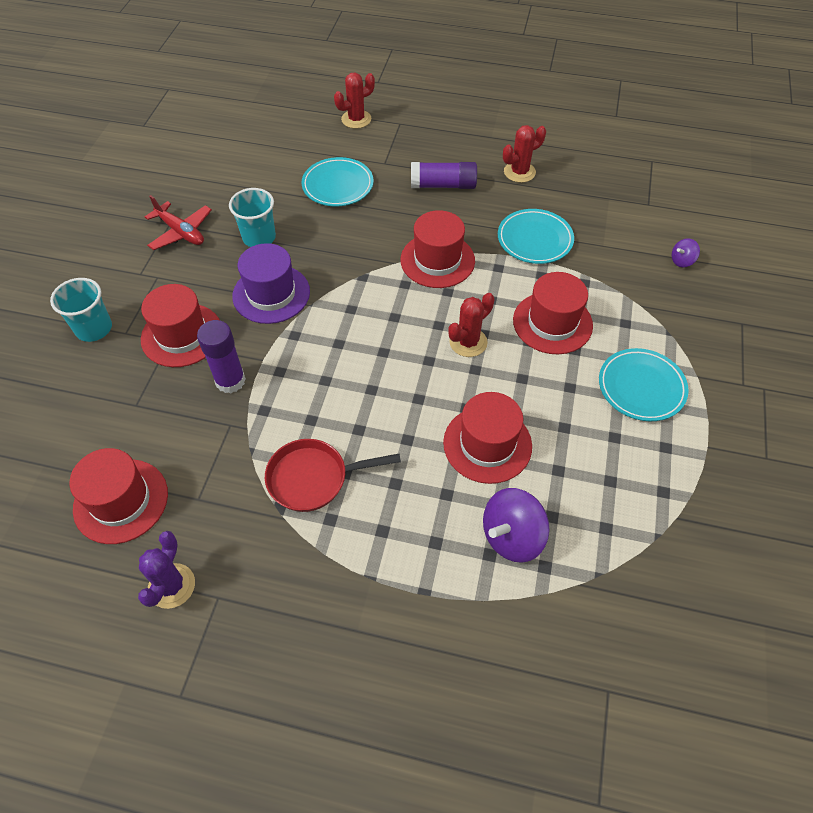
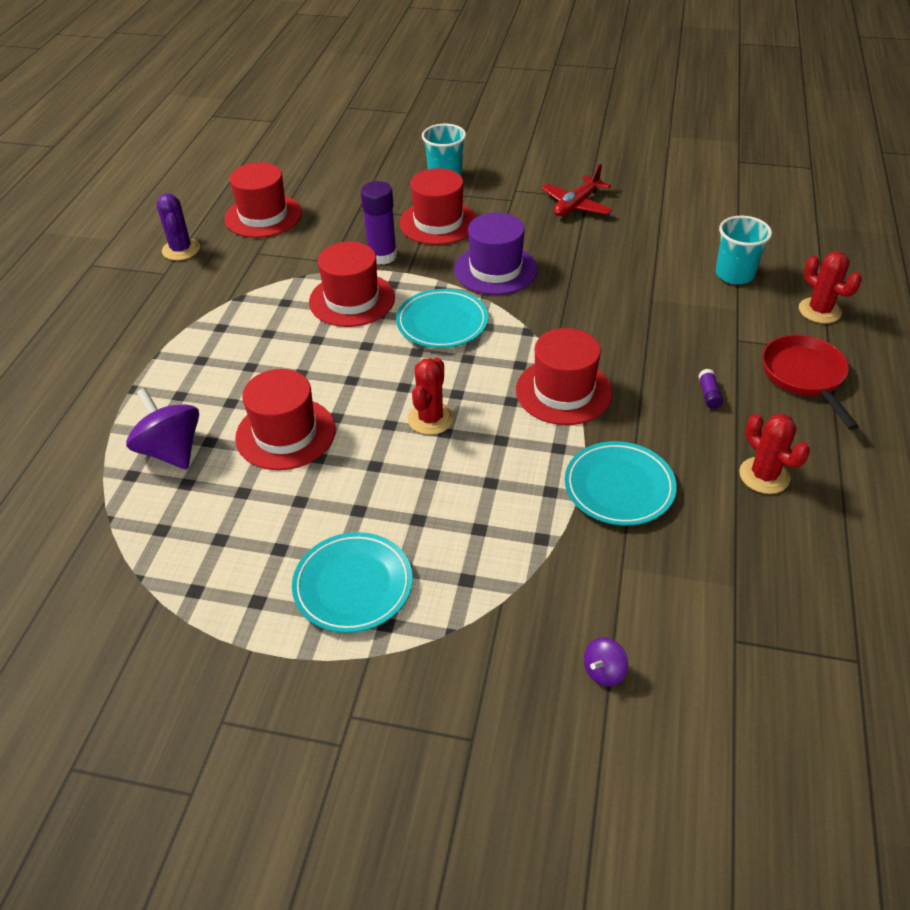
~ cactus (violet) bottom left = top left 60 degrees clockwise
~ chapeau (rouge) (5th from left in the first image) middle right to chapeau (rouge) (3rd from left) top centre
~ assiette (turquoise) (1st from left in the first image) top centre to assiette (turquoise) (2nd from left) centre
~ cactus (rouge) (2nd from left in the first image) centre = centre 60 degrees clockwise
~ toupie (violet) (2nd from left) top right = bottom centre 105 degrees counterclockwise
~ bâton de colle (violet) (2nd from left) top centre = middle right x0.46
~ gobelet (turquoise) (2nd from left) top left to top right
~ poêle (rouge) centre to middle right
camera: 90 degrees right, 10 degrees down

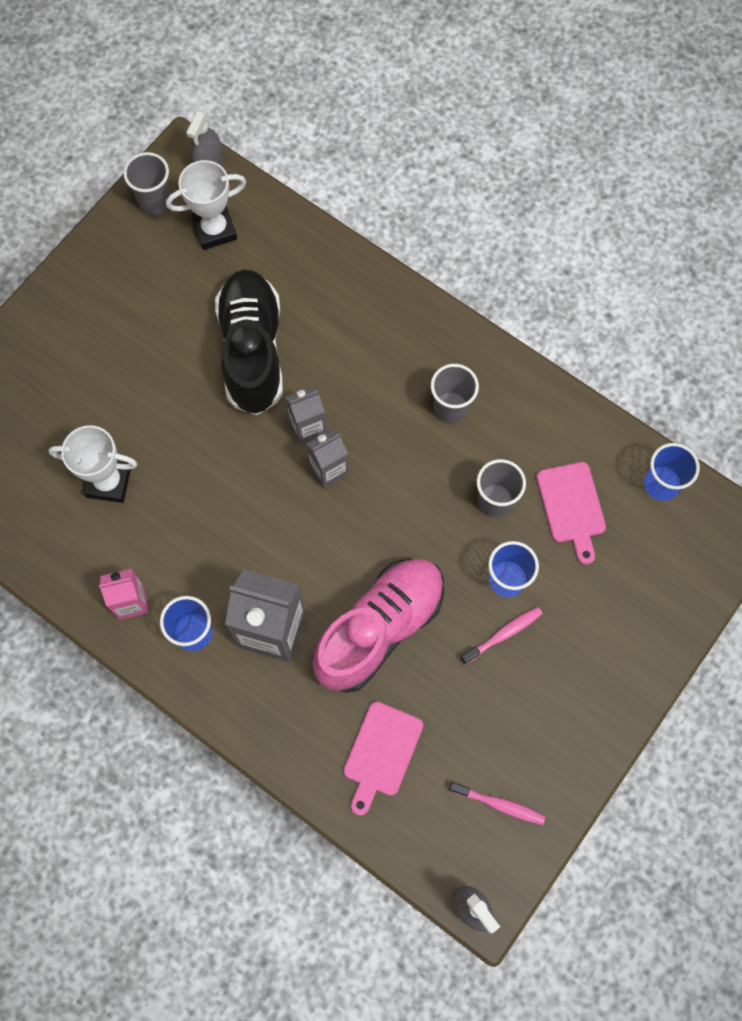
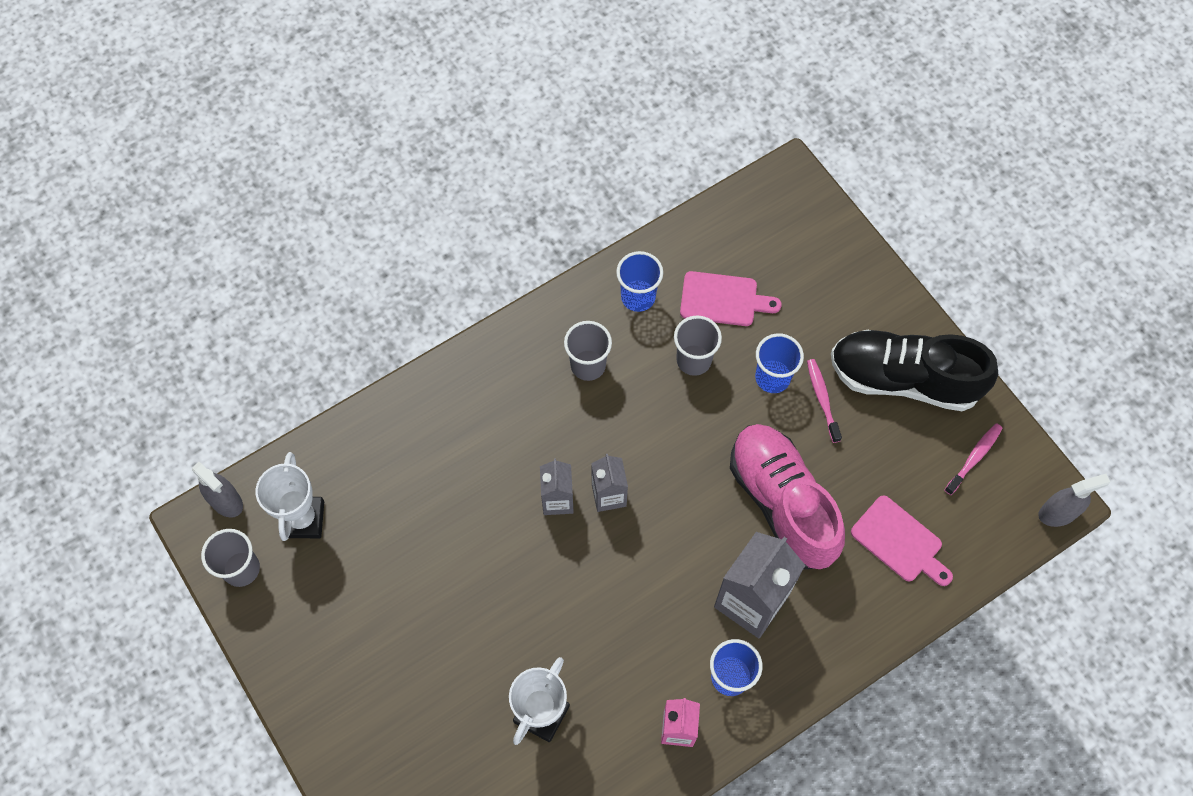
~ gobelet (bleu) (3rd from left in the first image) middle right to gobelet (bleu) (1st from left) centre
~ chaussure (noir) centre to middle right
camera: 70 degrees left, 5 degrees down

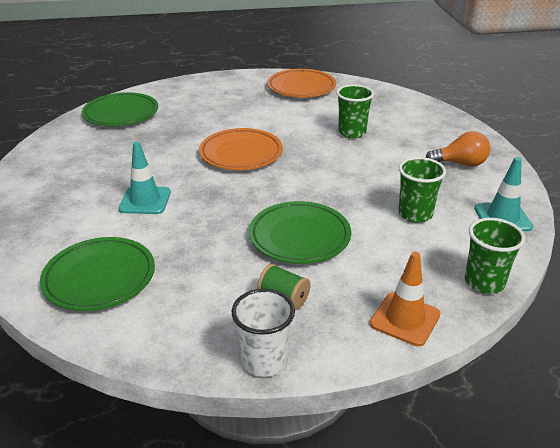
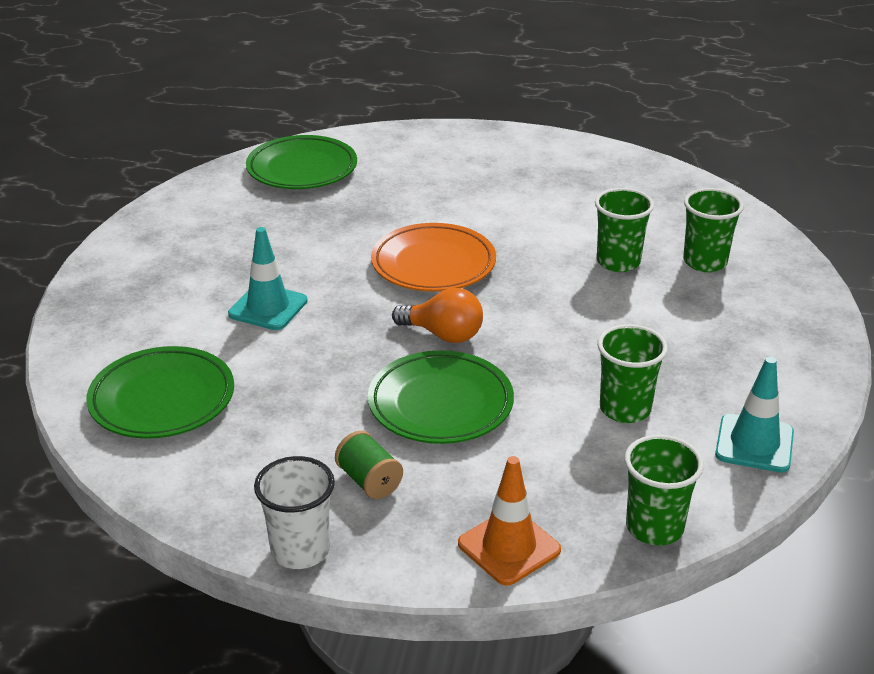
~ ampoule (orange) top right to centre
+ gobelet (vert) (4th from left) middle right
- assiette (orange) (2nd from left) top centre
camera: 20 degrees right, 0 degrees up

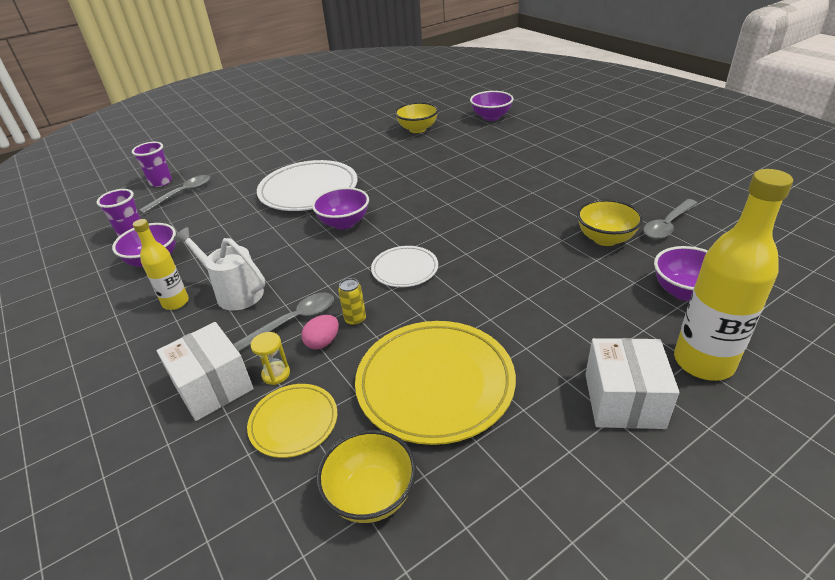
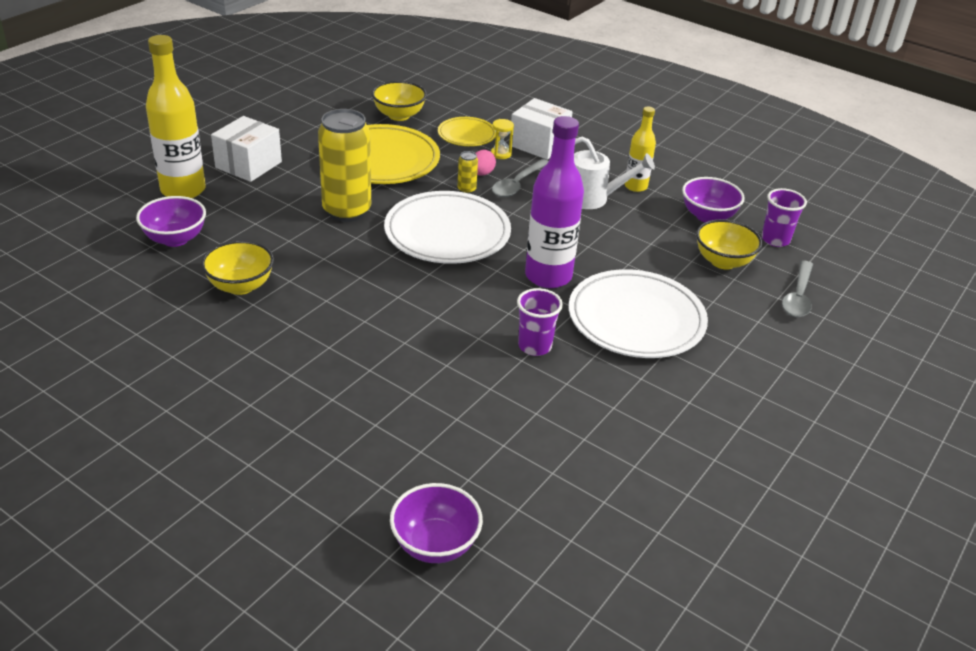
~ boîte (blanc) (2nd from left in the first image) middle right = top left 45 degrees clockwise
+ canette (jaune) (1st from left) top centre
~ assiette (blanc) (2nd from left in the first image) centre = centre x1.86
~ gobelet (violet) (2nd from left in the first image) top left to gobelet (violet) (1st from left) centre
~ bol (violet) (2nd from left) centre to bouteille (violet) top centre
~ bol (jaune) (2nd from left in the first image) top centre to bol (jaune) (3rd from left) middle right
- cuillère (gris) (3rd from left) middle right
camera: 155 degrees right, 0 degrees up

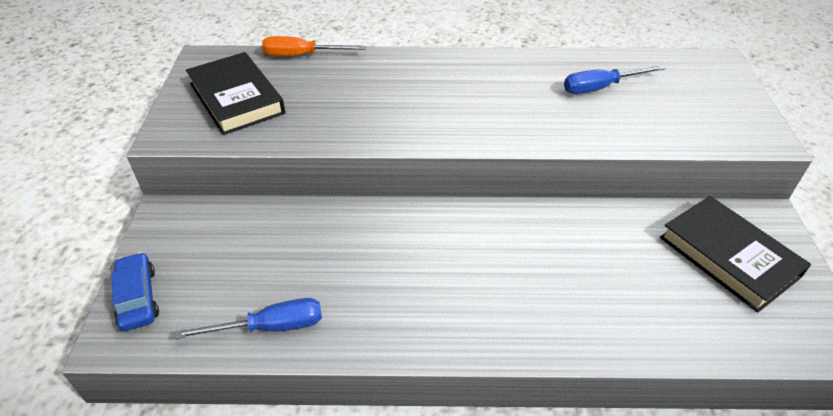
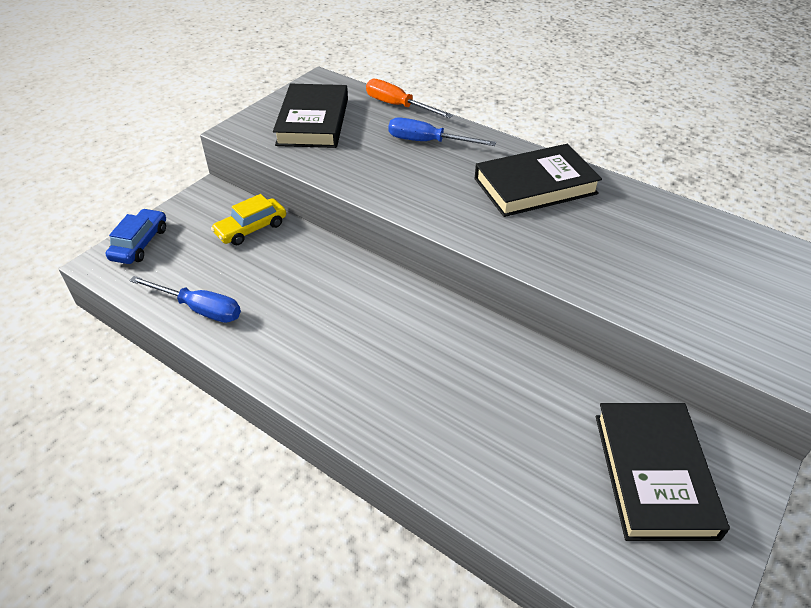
+ voiture (jaune) middle left
~ tournevis (bleu) (2nd from left) top right to top centre
+ livre (noir) (2nd from left) top centre
camera: 35 degrees right, 0 degrees up

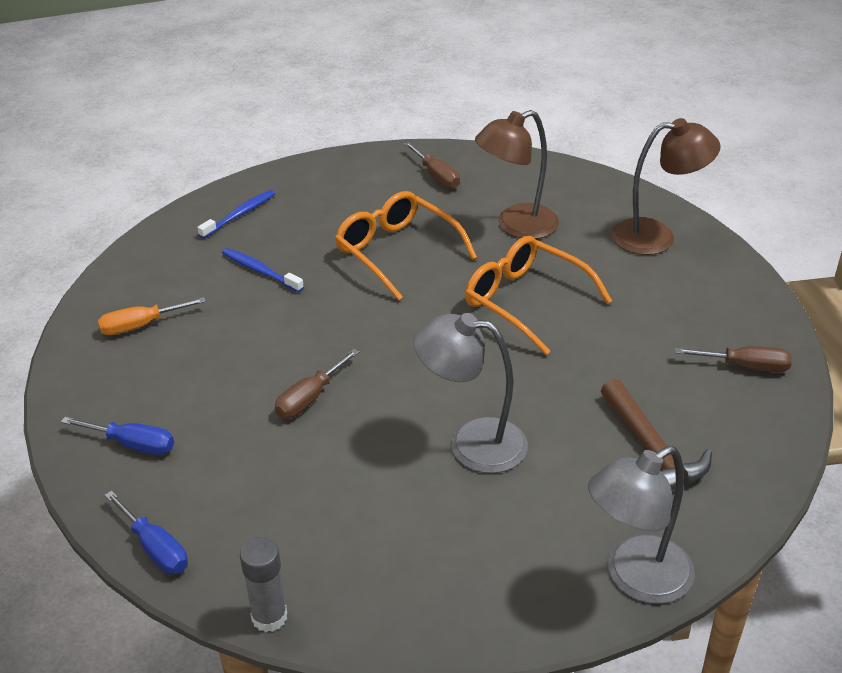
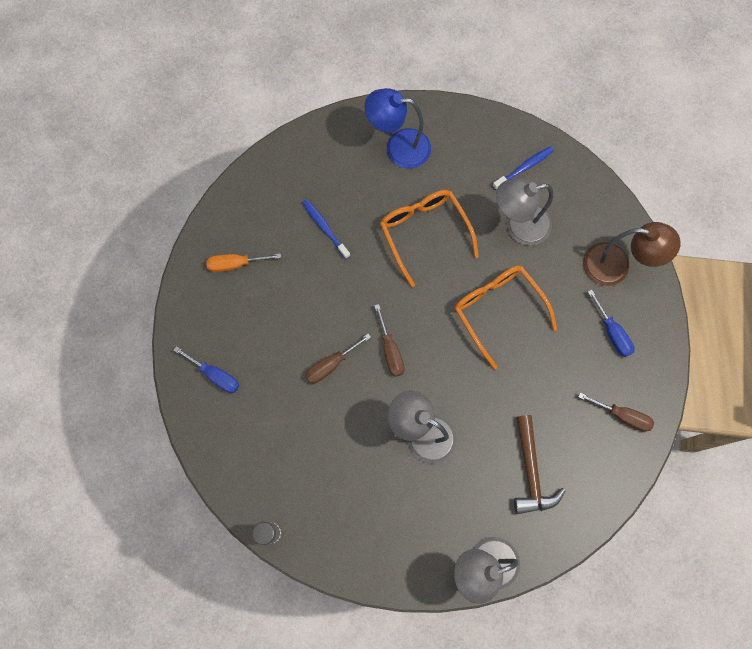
+ lampe (bleu) top centre
~ tournevis (marron) (2nd from left) top centre to centre
~ brosse à dents (bleu) (1st from left in the first image) top left to brosse à dents (bleu) (2nd from left) top right
~ lampe (marron) (1st from left) top centre to lampe (gris) (3rd from left) top right
~ tournevis (bleu) (2nd from left) bottom left to middle right
camera: 15 degrees right, 35 degrees up

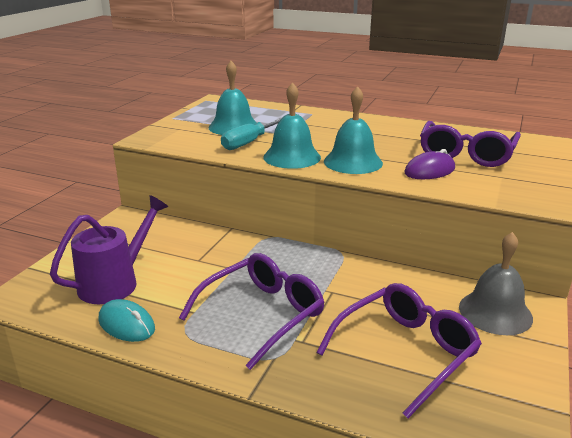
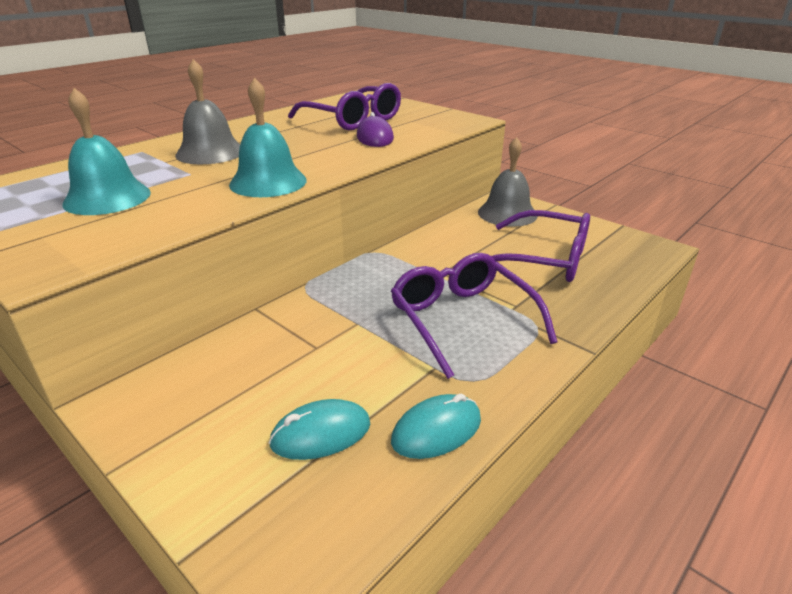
+ cloche (gris) (1st from left) top left
~ arrosoir (violet) middle left to souris (turquoise) (1st from left) bottom centre
~ lunettes (violet) (2nd from left in the first image) bottom right = middle right 135 degrees clockwise
- tournevis (turquoise) top centre
- cloche (turquoise) (3rd from left) top centre
camera: 70 degrees left, 5 degrees up

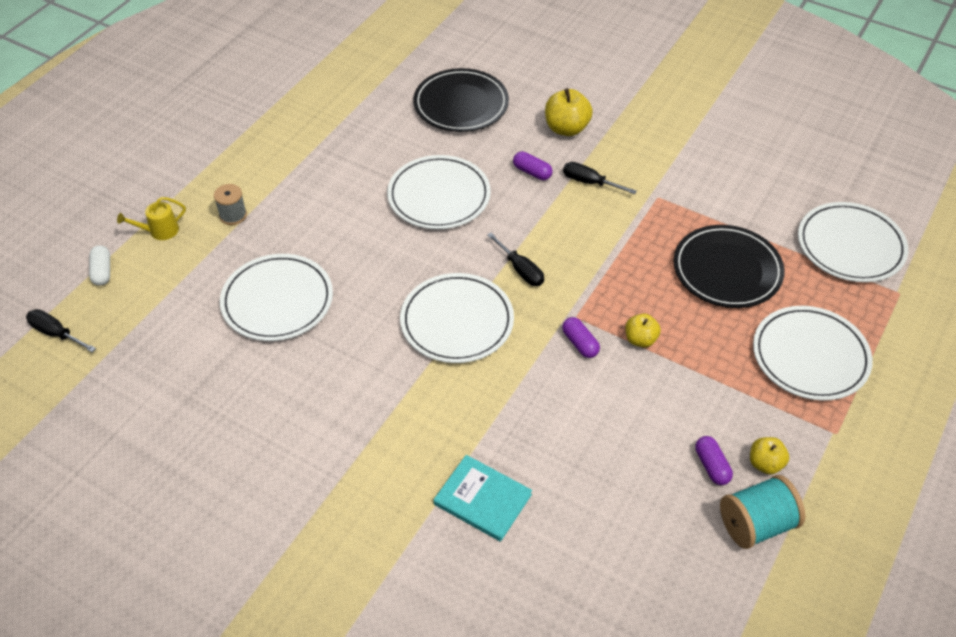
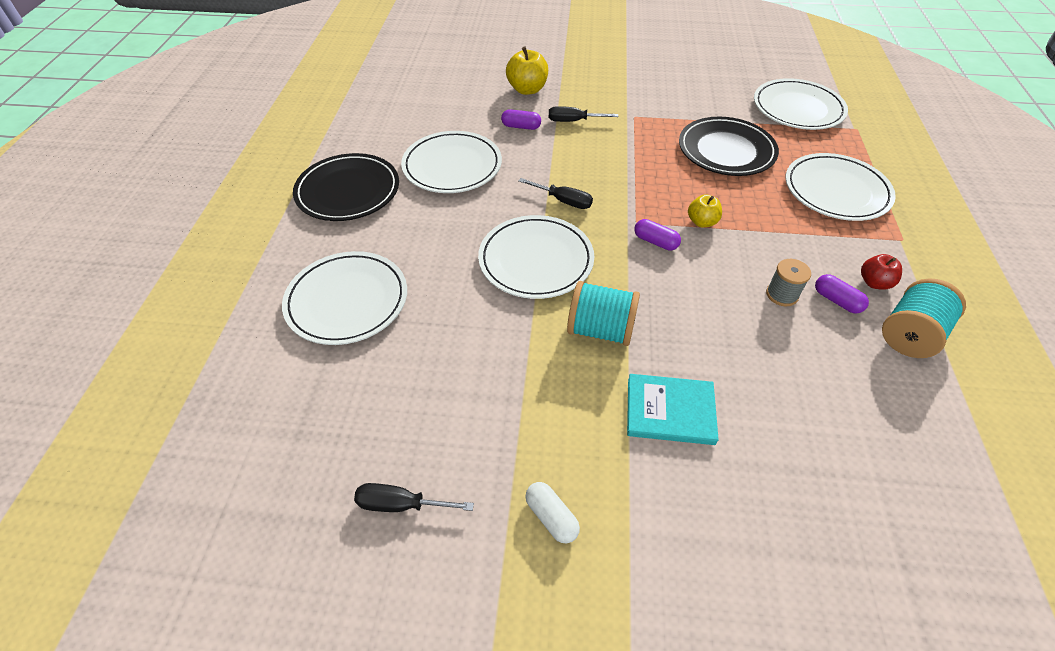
~ assiette (noir) (1st from left) top centre to top left
~ tournevis (noir) (1st from left) middle left to bottom centre
~ gélule (blanc) middle left to bottom centre
+ bobine (turquoise) (1st from left) centre
~ bobine (gris) top left to middle right
~ pomme (jaune) (3rd from left) bottom right to pomme (rouge) middle right
- arrosoir (jaune) middle left
camera: 25 degrees left, 0 degrees up

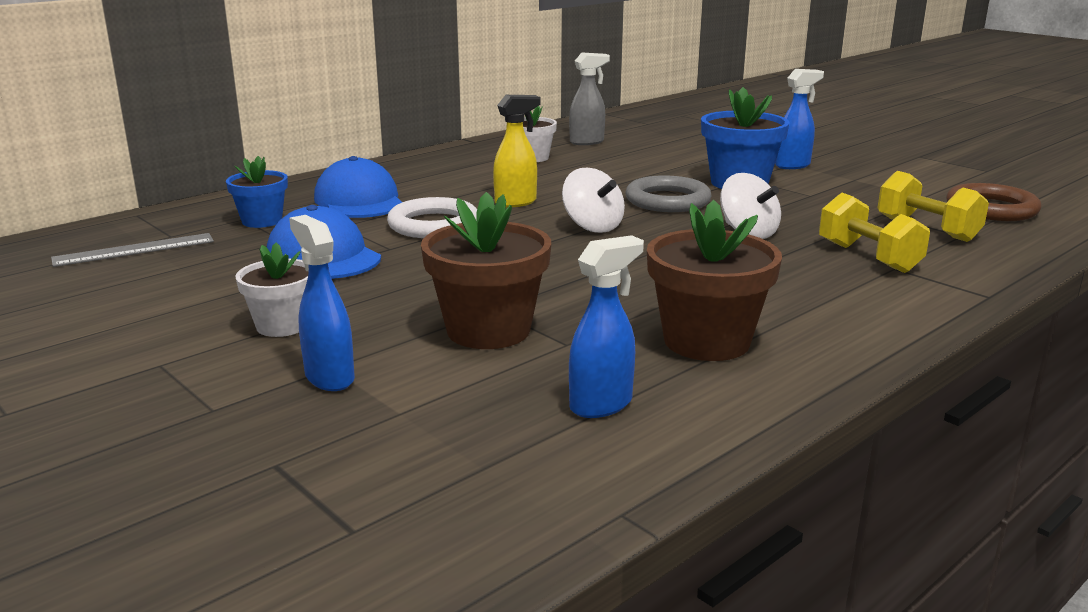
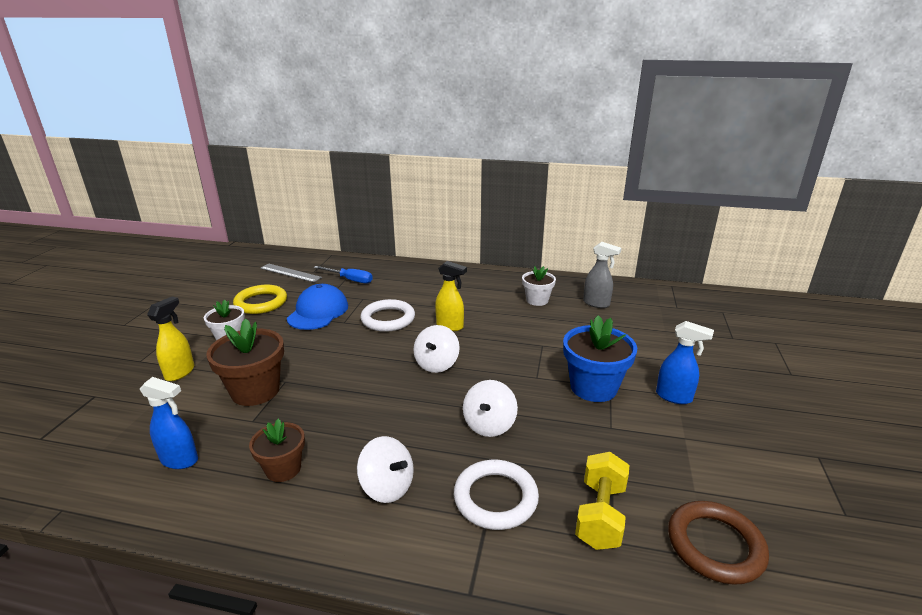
~ vaporisateur (bleu) (1st from left) middle left to vaporisateur (jaune) (1st from left) middle left
+ anneau (jaune) middle left
~ pot de fleurs (marron) (2nd from left) centre = bottom left x0.62
~ pot de fleurs (bleu) (1st from left) top left to tournevis (bleu) centre
+ toupie (blanc) (1st from left) bottom centre
~ haltère (jaune) (1st from left) middle right to anneau (blanc) (2nd from left) bottom centre
- casquette (bleu) (2nd from left) top left
- anneau (gris) top centre
camera: 55 degrees right, 5 degrees up

